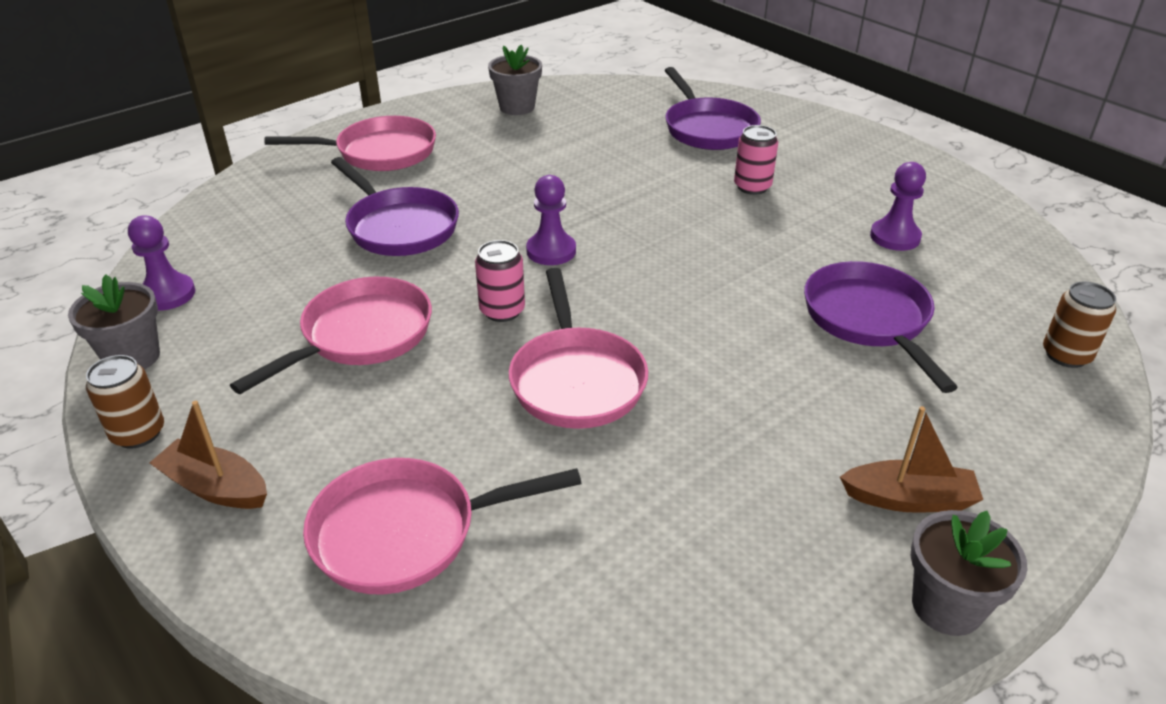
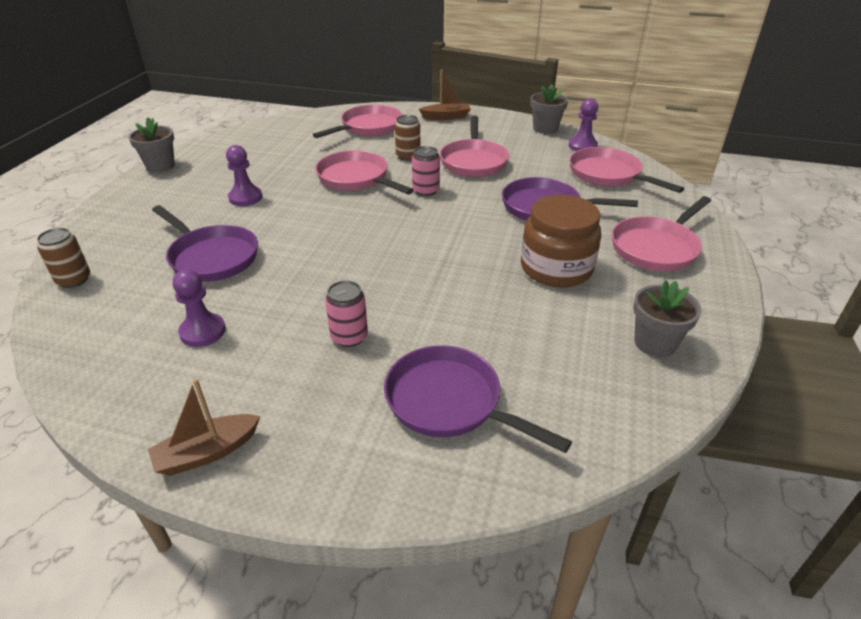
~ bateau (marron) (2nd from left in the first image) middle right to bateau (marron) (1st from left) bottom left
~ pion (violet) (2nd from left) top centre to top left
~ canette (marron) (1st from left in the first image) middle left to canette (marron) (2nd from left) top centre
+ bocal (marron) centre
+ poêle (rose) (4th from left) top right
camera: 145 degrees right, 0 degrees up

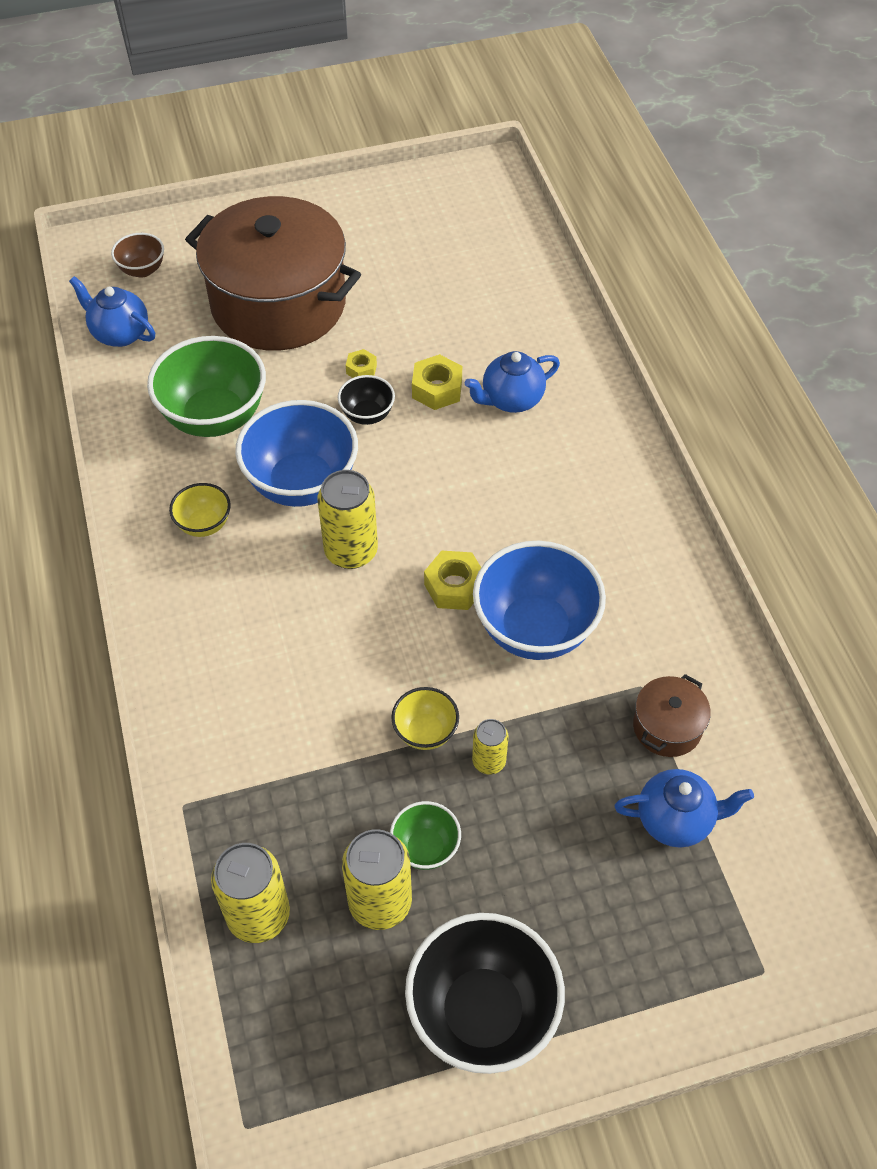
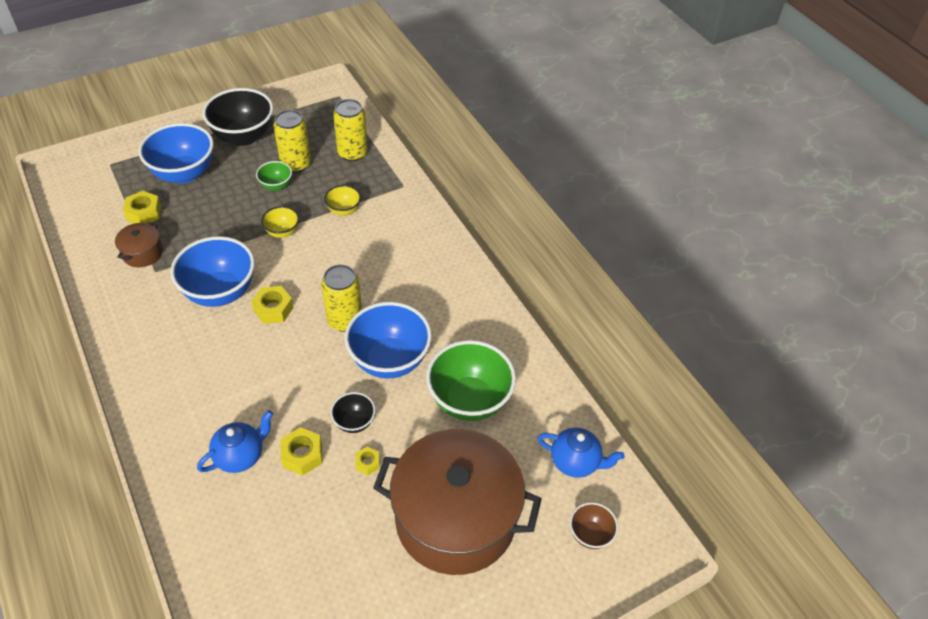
~ théière (bleu) (3rd from left) bottom right to écrou (jaune) (1st from left) middle left
+ bol (bleu) (1st from left) top left
~ bol (jaune) (1st from left in the first image) middle left to bol (jaune) (2nd from left) top centre
- canette (jaune) (4th from left) centre
camera: 165 degrees right, 5 degrees down

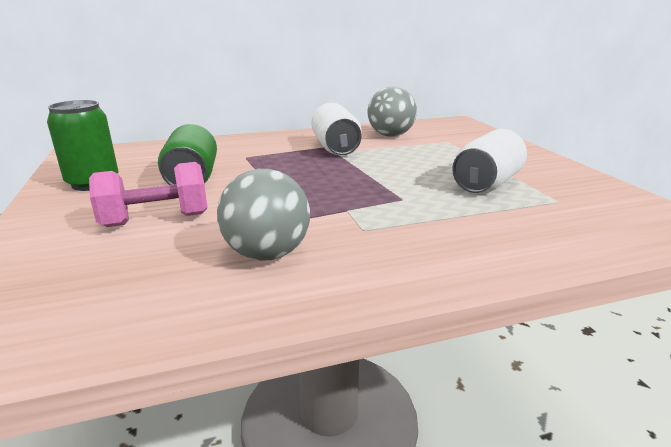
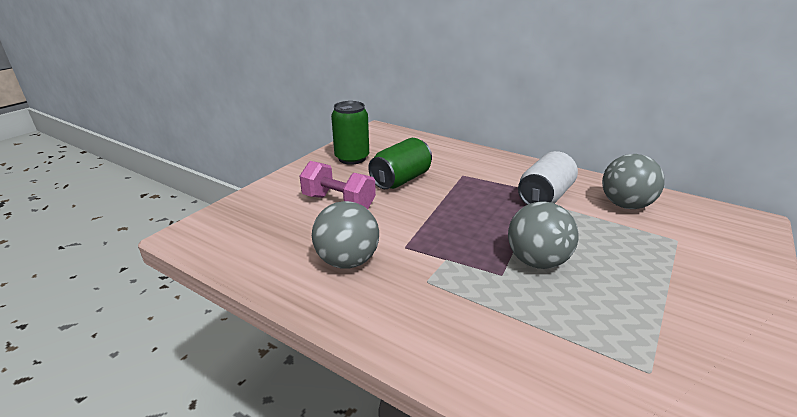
+ balle (gris) (2nd from left) middle right
- canette (blanc) (2nd from left) middle right
camera: 50 degrees right, 5 degrees up

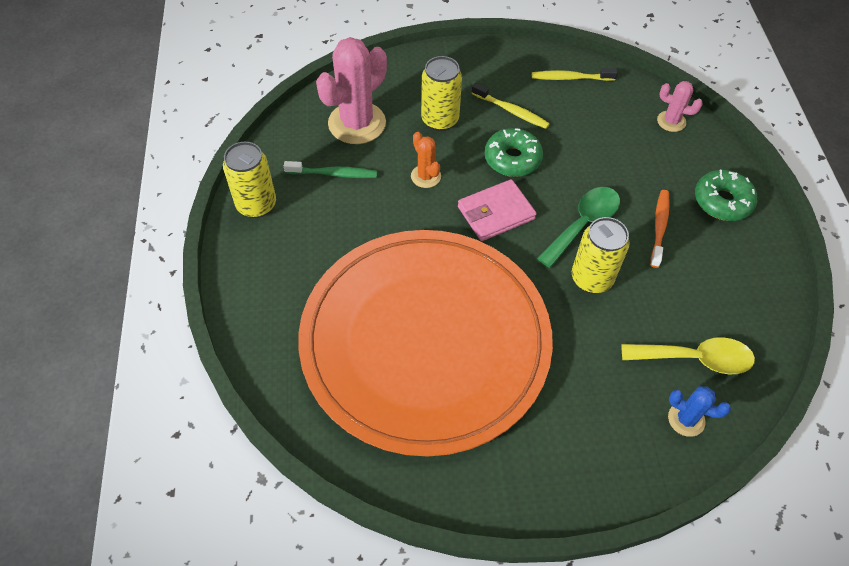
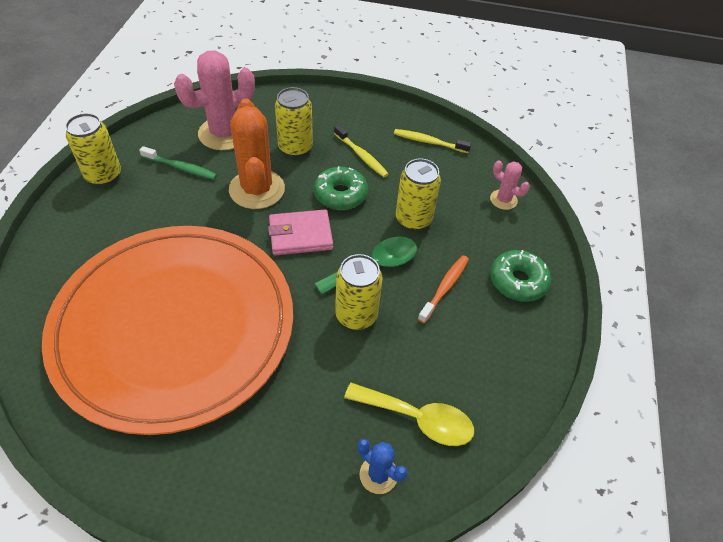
~ cactus (orange) top centre = top centre x1.99
+ canette (jaune) (4th from left) centre
camera: 15 degrees right, 5 degrees down

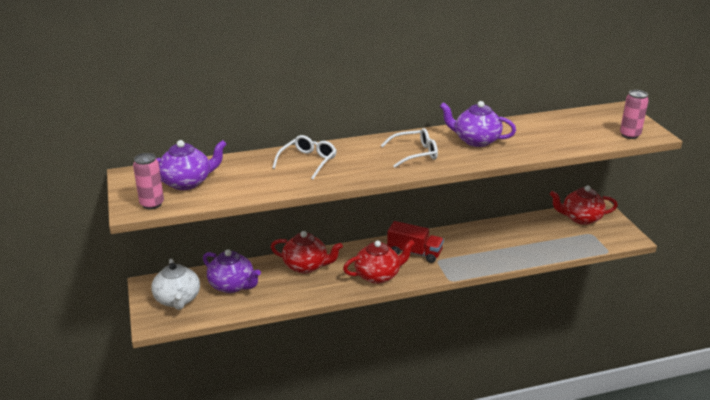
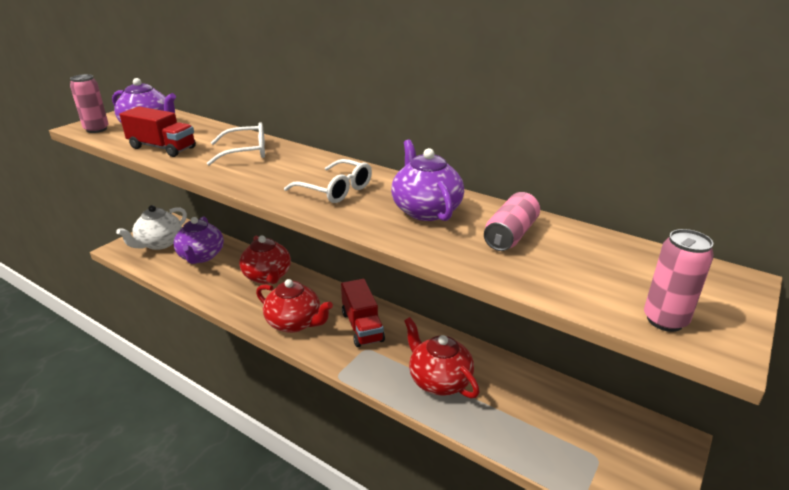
+ camion (rouge) (1st from left) top left
~ théière (rouge) (3rd from left) middle right to bottom centre
+ canette (rose) (2nd from left) centre
camera: 50 degrees right, 0 degrees up

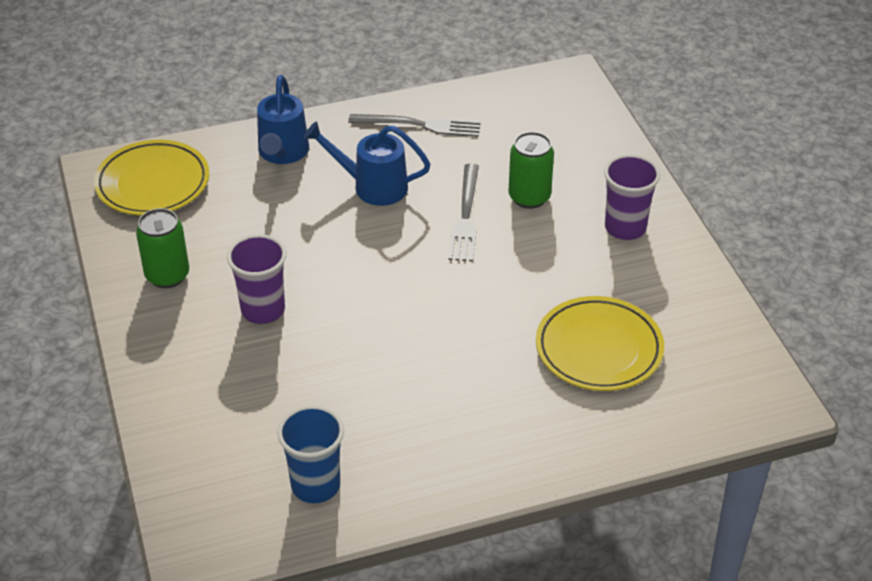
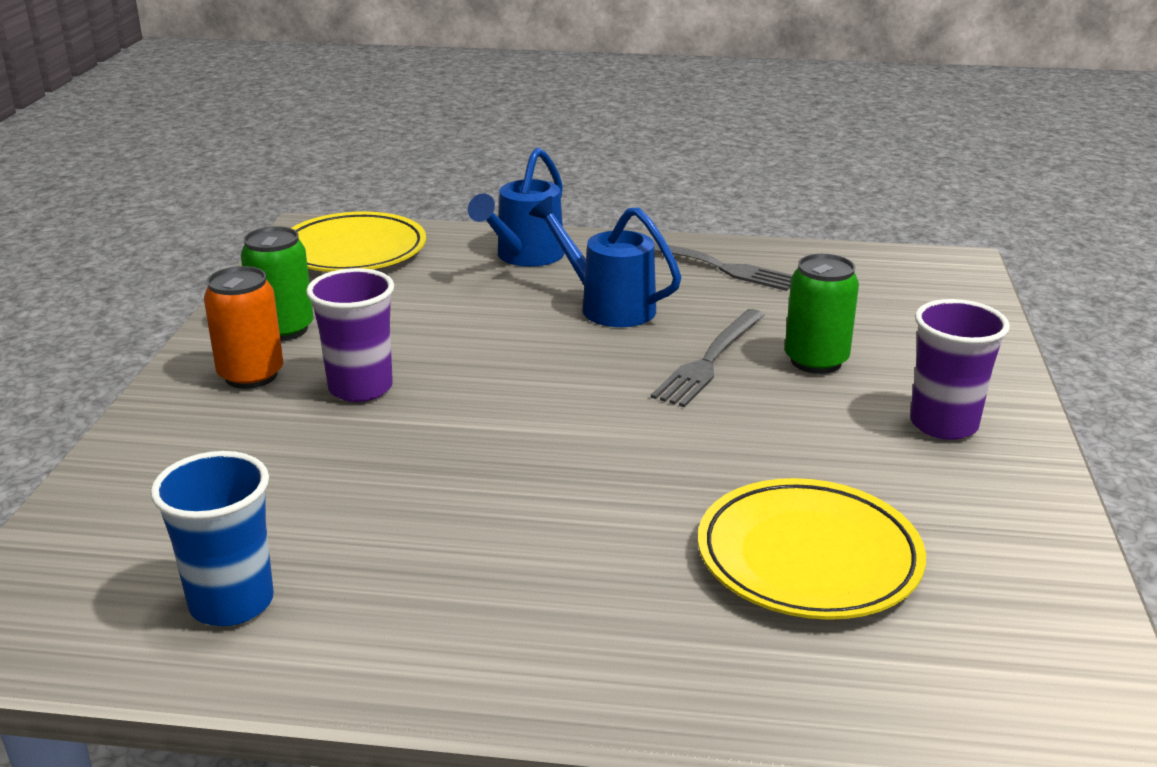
+ canette (orange) middle left
camera: 25 degrees right, 15 degrees down

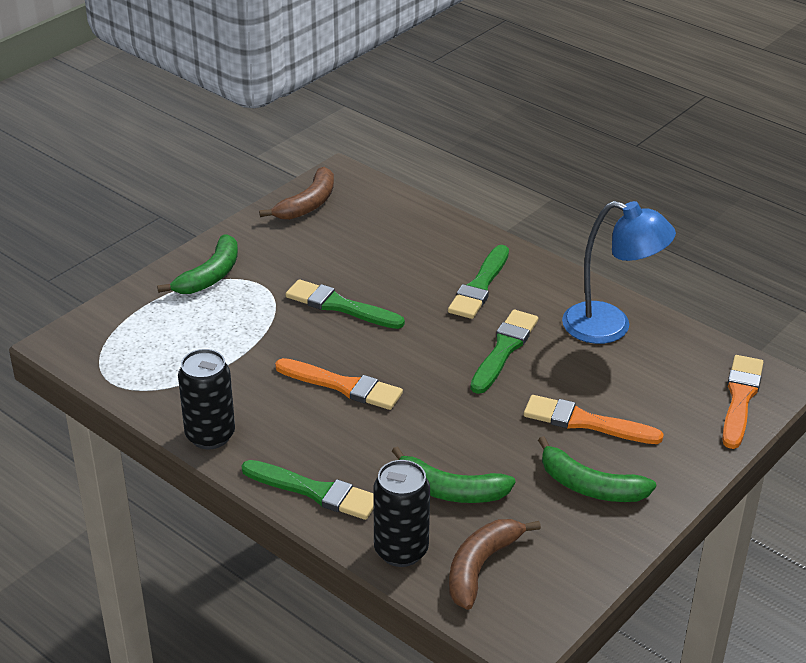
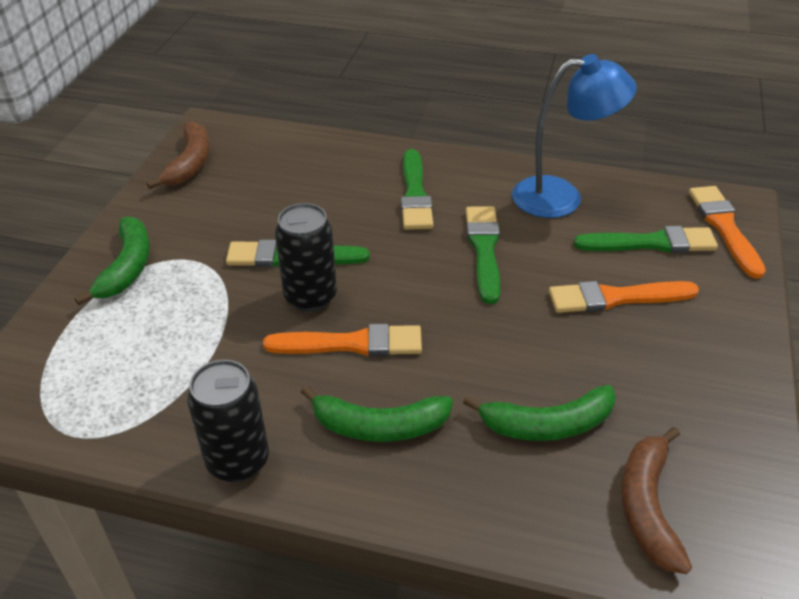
~ canette (noir) (2nd from left) bottom centre to centre
~ banane (vert) (3rd from left in the first image) bottom right to banane (vert) (2nd from left) bottom centre
~ pinceau (vert) (1st from left in the first image) bottom centre to pinceau (vert) (4th from left) middle right
camera: 25 degrees left, 5 degrees up

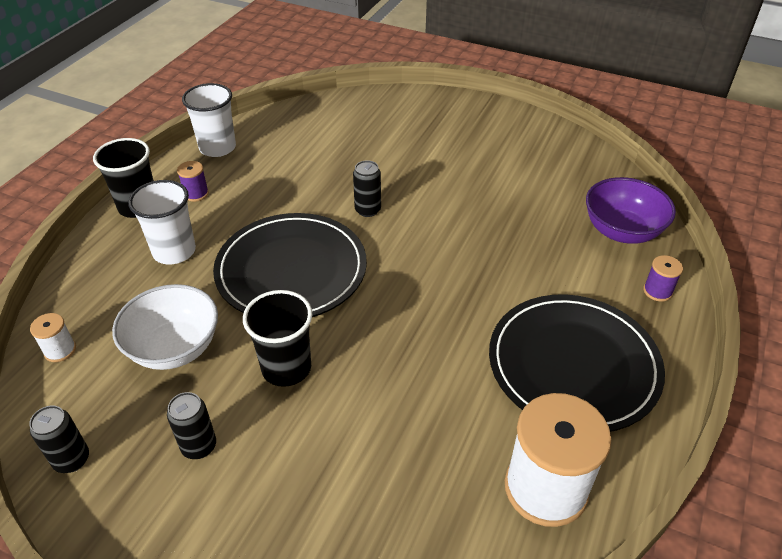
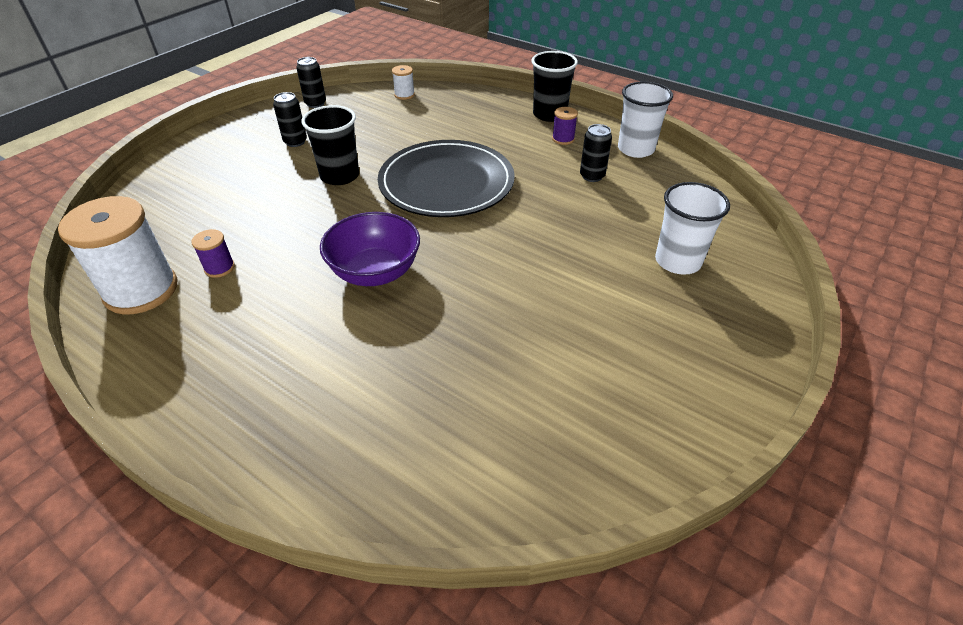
~ bobine (violet) (2nd from left in the first image) middle right to bobine (violet) (1st from left) middle left
~ bol (violet) middle right to centre
~ canette (noir) (3rd from left) centre to top centre
~ gobelet (blanc) (1st from left in the first image) middle left to gobelet (blanc) (2nd from left) middle right
- bol (blanc) middle left
- assiette (noir) (2nd from left) middle right
camera: 100 degrees right, 0 degrees up

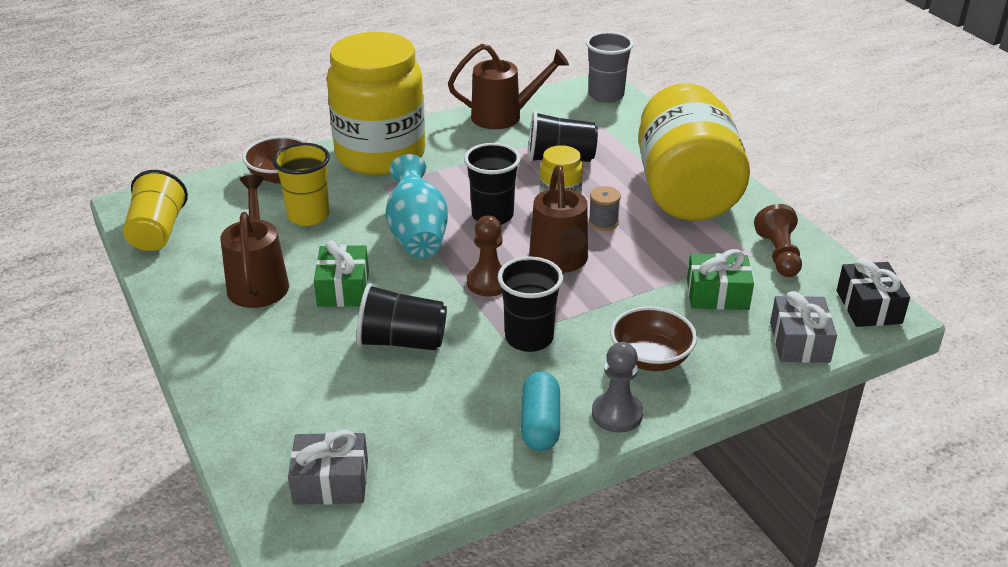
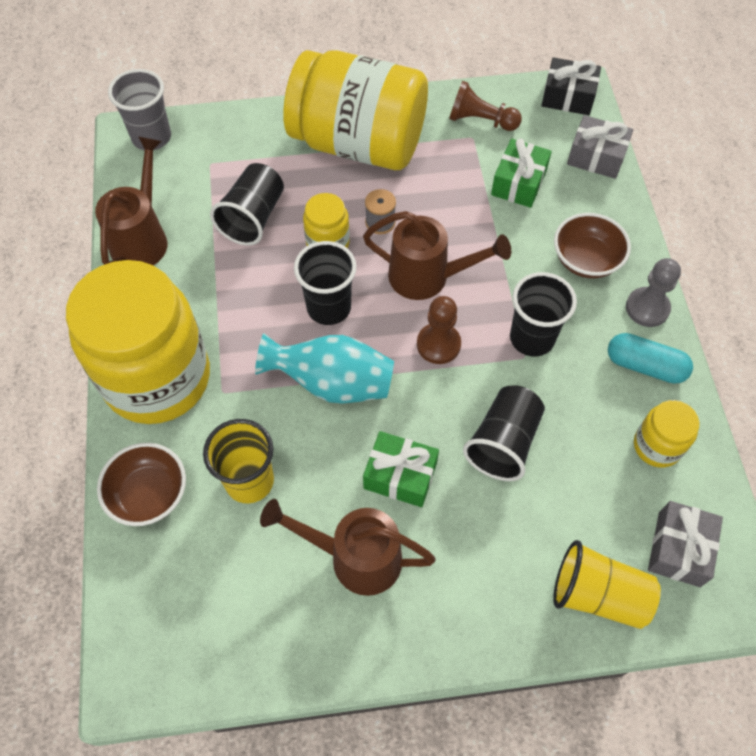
~ gobelet (jaune) (1st from left in the first image) middle left to gobelet (jaune) (2nd from left) bottom right
+ bocal (jaune) (4th from left) middle right
camera: 70 degrees left, 25 degrees up

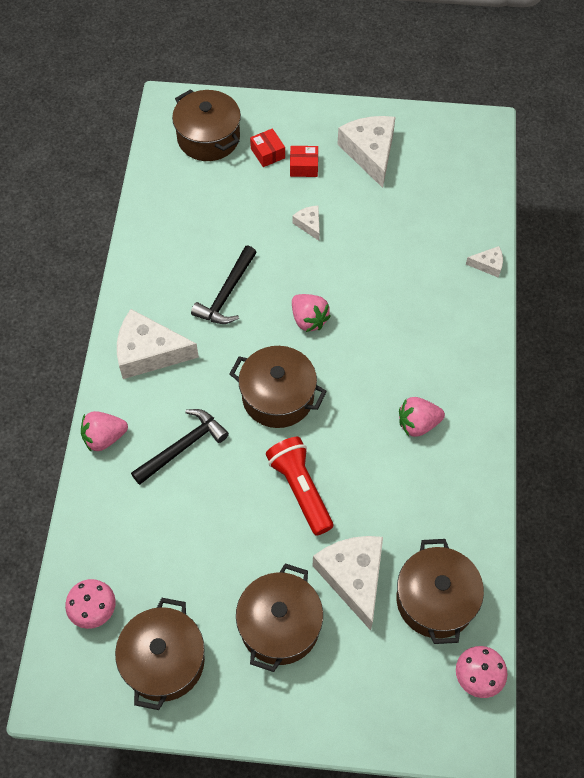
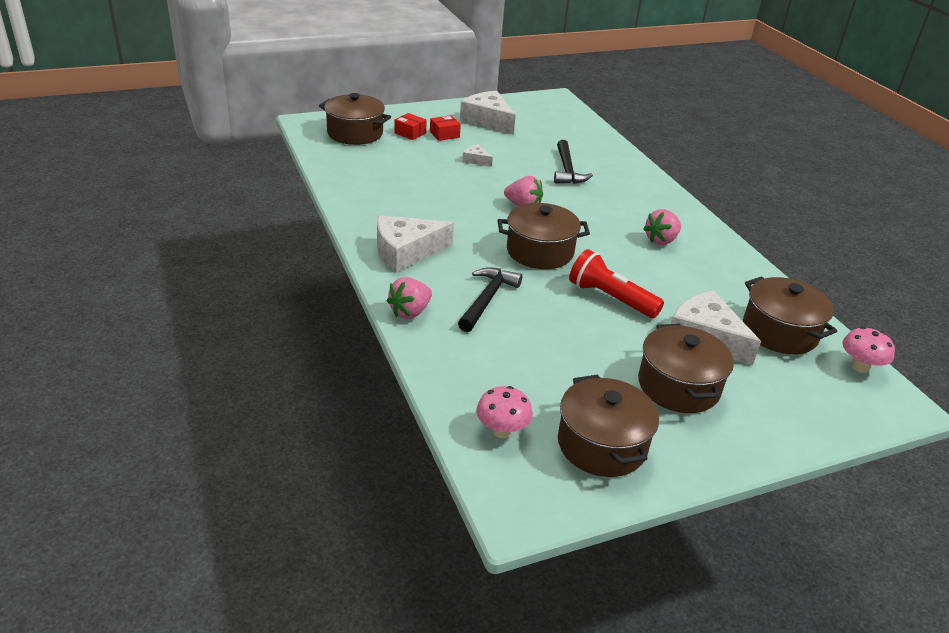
~ marteau (noir) (2nd from left) centre to top centre
- fromage (blanc) (5th from left) middle right
camera: 30 degrees left, 25 degrees down

